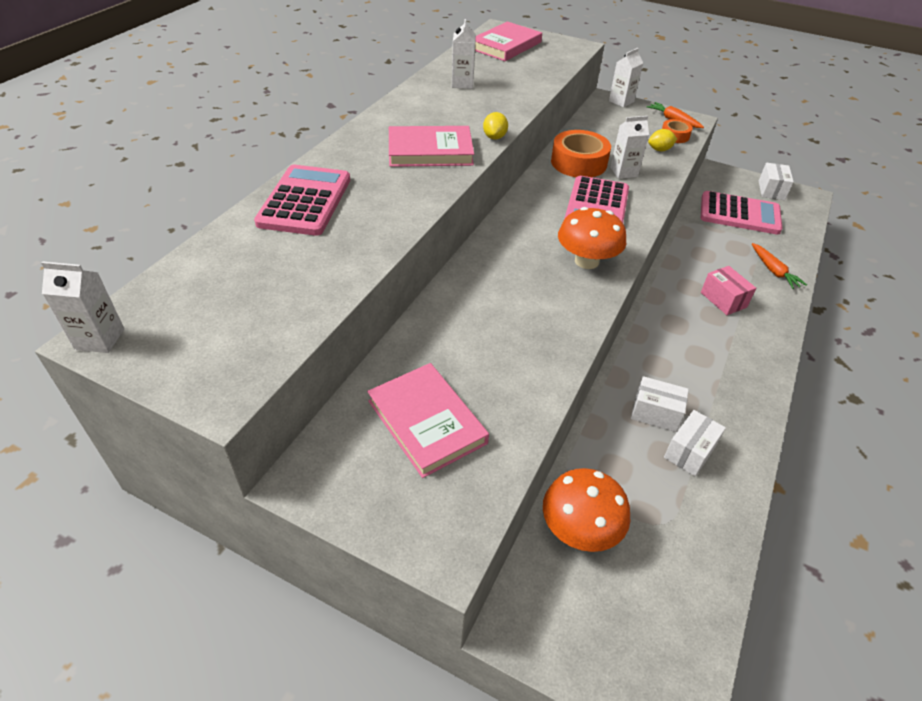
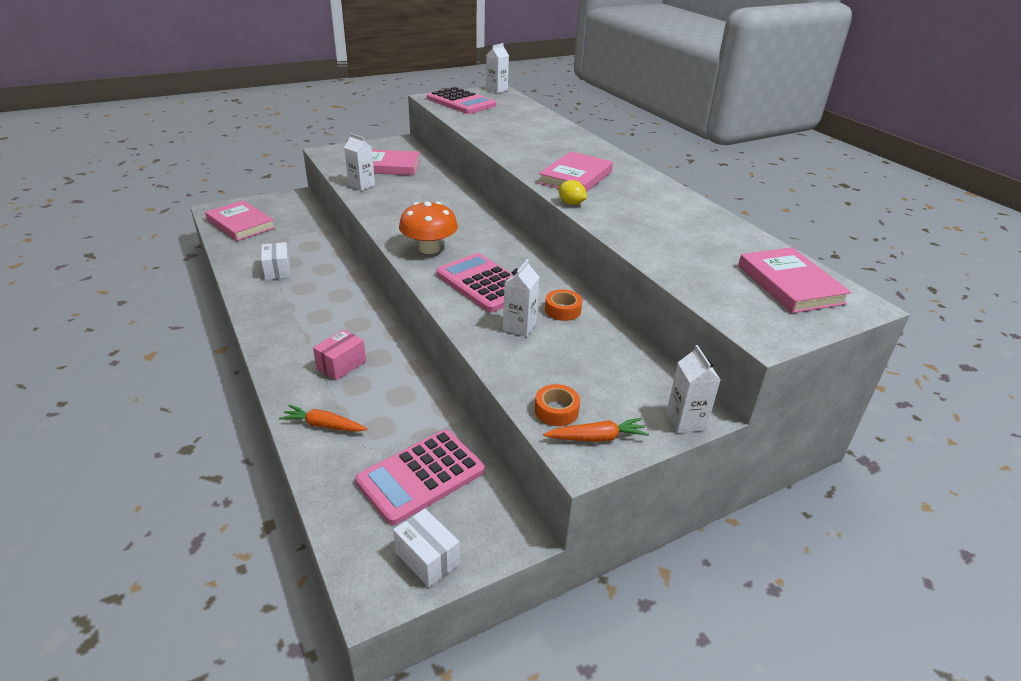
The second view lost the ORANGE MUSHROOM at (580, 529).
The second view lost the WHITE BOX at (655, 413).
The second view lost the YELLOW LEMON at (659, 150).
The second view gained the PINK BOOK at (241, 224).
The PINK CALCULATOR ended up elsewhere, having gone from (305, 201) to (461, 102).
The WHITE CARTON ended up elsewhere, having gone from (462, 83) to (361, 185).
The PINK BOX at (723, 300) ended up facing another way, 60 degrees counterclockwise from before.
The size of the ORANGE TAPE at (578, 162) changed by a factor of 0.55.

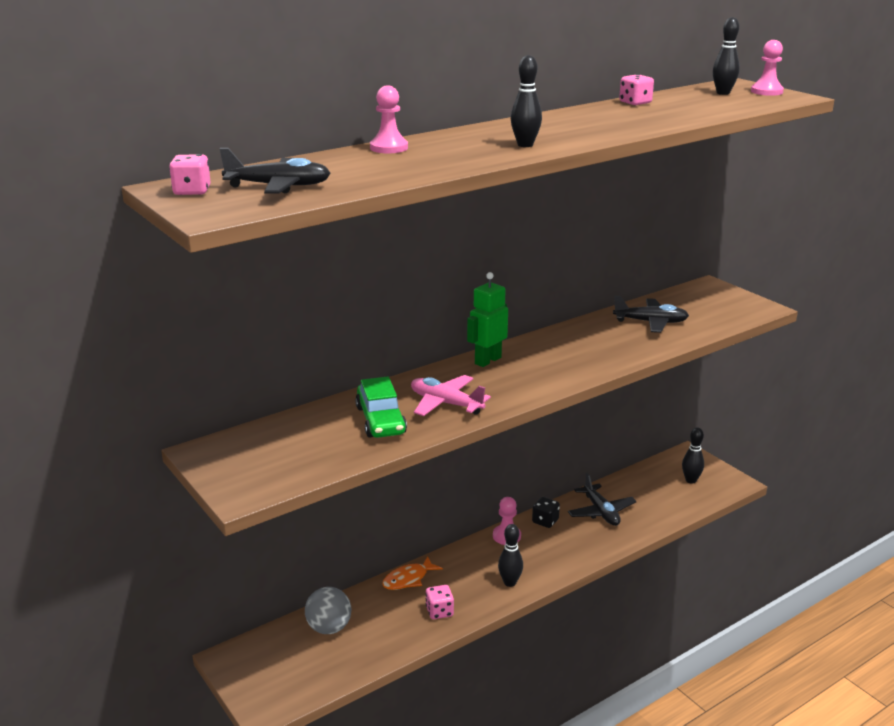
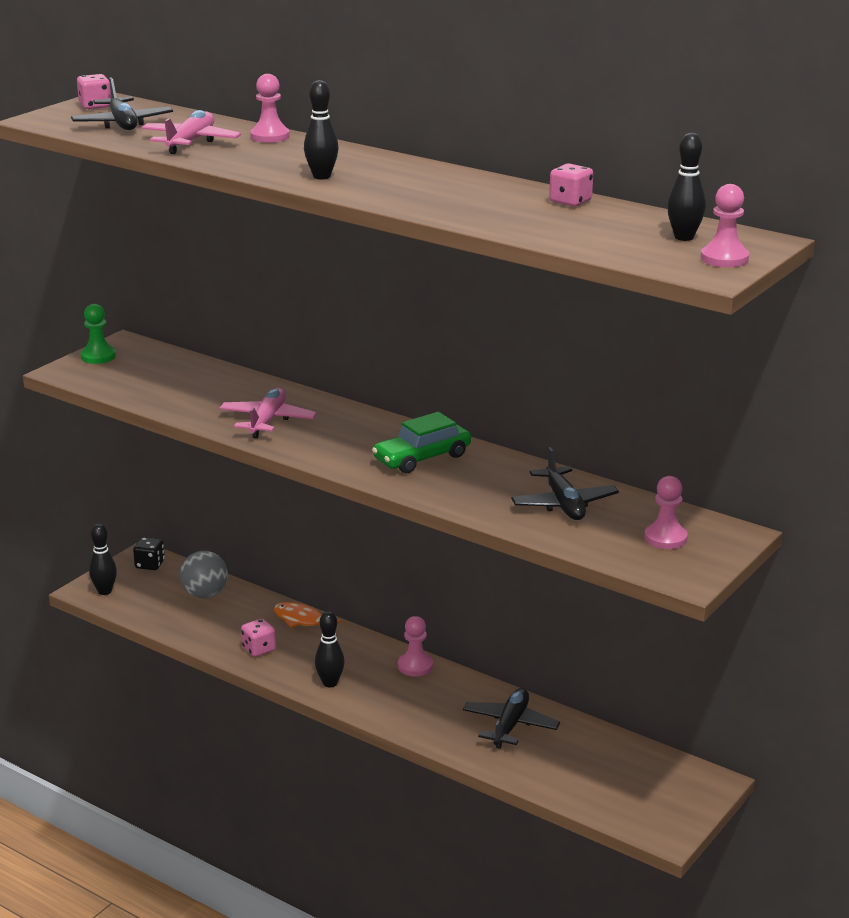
The second view lost the GREEN ROBOT at (487, 360).
The second view gained the GREEN PAWN at (98, 356).
The second view gained the PINK PLANE at (190, 142).
The second view gained the PINK PAWN at (665, 538).
The GREEN CAR ended up elsewhere, having gone from (381, 420) to (422, 458).
The BLACK DICE ended up elsewhere, having gone from (545, 521) to (150, 564).
The BLACK BOWLING PIN ended up elsewhere, having gone from (691, 480) to (104, 591).
The BLACK PLANE at (601, 512) ended up facing another way, 150 degrees clockwise from before.

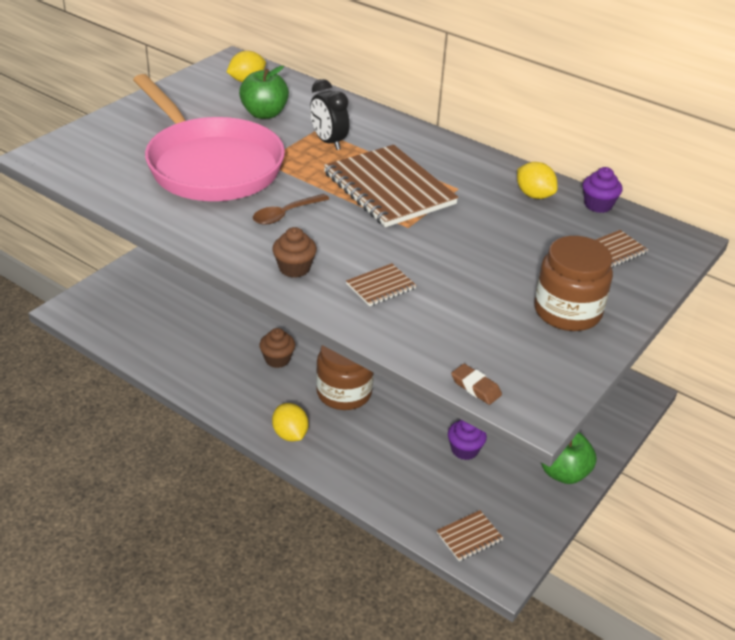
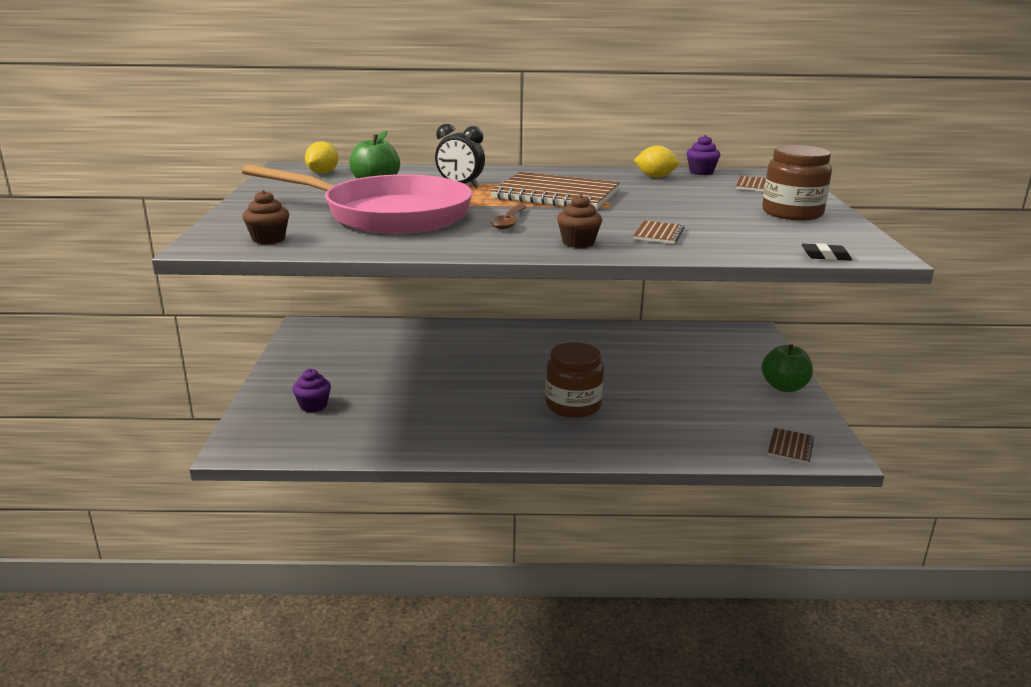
The second view lost the YELLOW LEMON at (290, 434).
The BROWN CUPCAKE ended up elsewhere, having gone from (277, 359) to (268, 239).
The PURPLE CUPCAKE ended up elsewhere, having gone from (464, 450) to (313, 406).
What was the BROWN ERASER at (475, 387) turned into the BLACK ERASER at (825, 256).

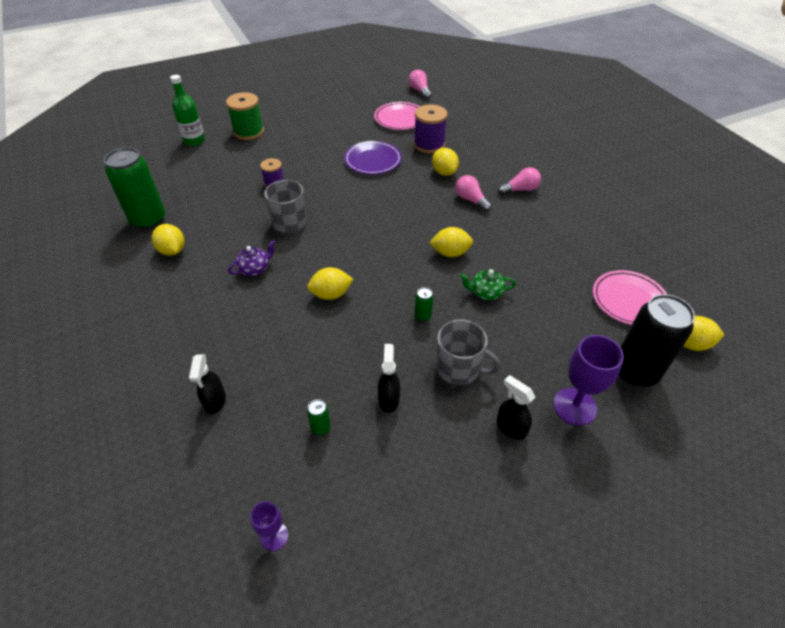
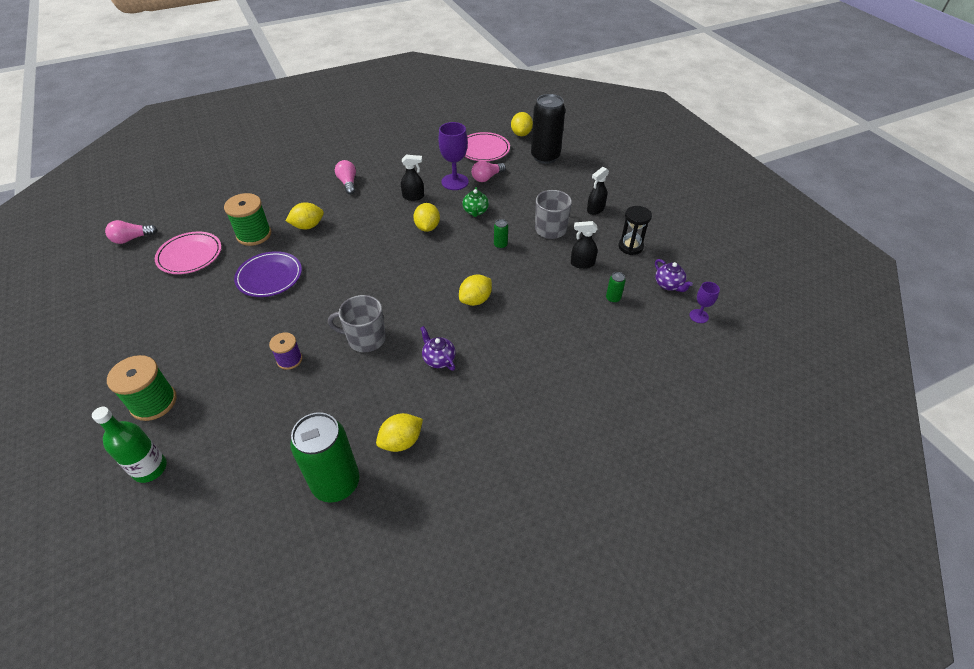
The second view gained the BLACK HOURGLASS at (630, 247).
The second view gained the PURPLE TEAPOT at (668, 285).
The BLACK SPRAY BOTTLE ended up elsewhere, having gone from (215, 401) to (413, 196).
The PINK LIGHT BULB ended up elsewhere, having gone from (471, 200) to (487, 178).
The PURPLE GOBLET ended up elsewhere, having gone from (574, 406) to (455, 182).
What was the PURPLE SPOOL at (429, 145) turned into the GREEN SPOOL at (254, 235).
The YELLOW LEMON at (331, 294) ended up facing another way, 60 degrees clockwise from before.

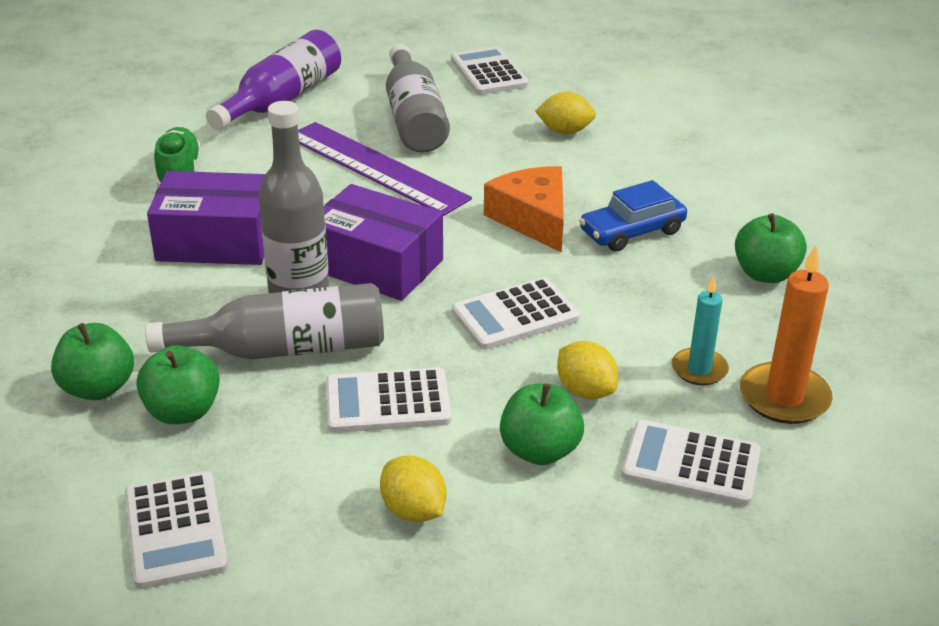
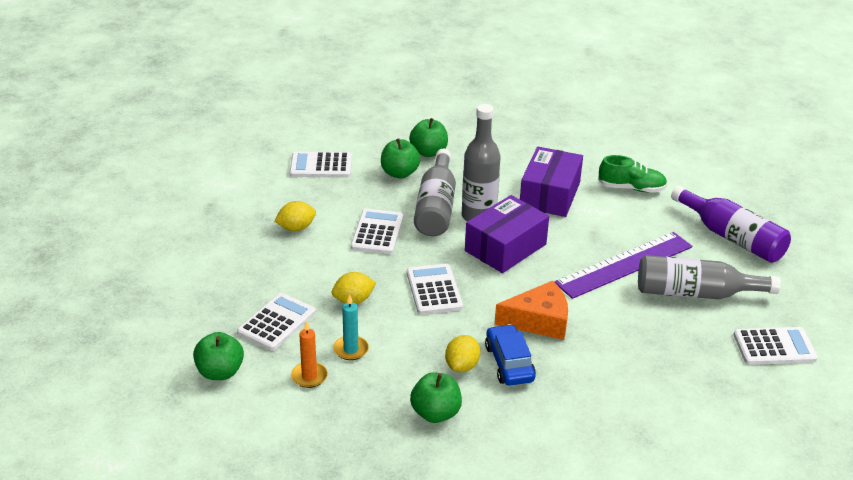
The GREEN APPLE ended up elsewhere, having gone from (539, 451) to (220, 372).
The YELLOW LEMON ended up elsewhere, having gone from (565, 131) to (462, 366).
The size of the ORANGE CANDLE at (784, 397) changed by a factor of 0.64.

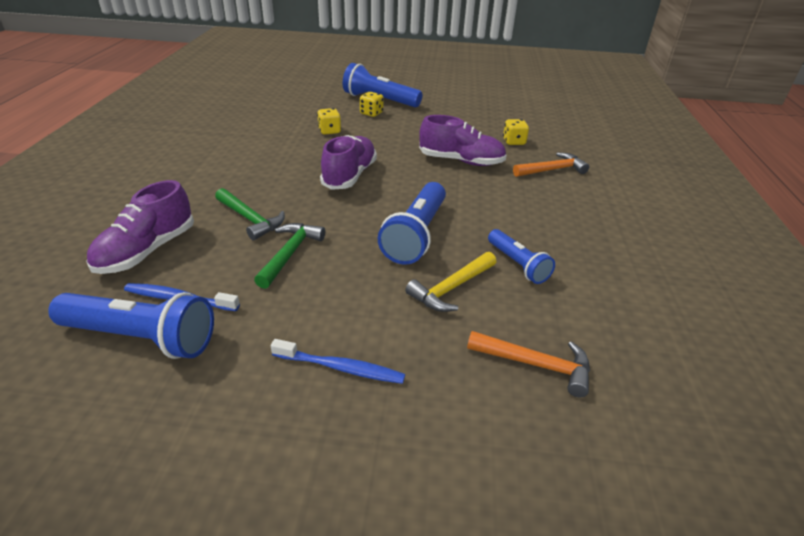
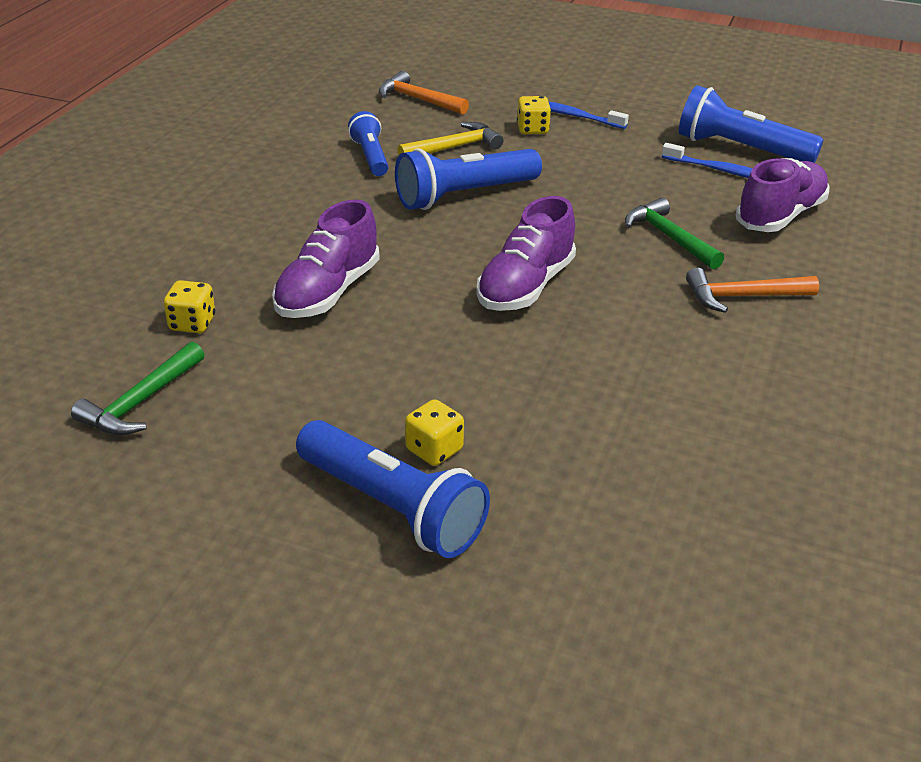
The GREEN HAMMER ended up elsewhere, having gone from (290, 254) to (141, 402).
The YELLOW DICE ended up elsewhere, having gone from (329, 131) to (532, 129).
The ORANGE HAMMER ended up elsewhere, having gone from (552, 170) to (742, 297).
The BLUE FLASHLIGHT at (416, 235) ended up facing another way, 150 degrees counterclockwise from before.
The PURPLE SHOE at (461, 161) ended up facing another way, 90 degrees counterclockwise from before.

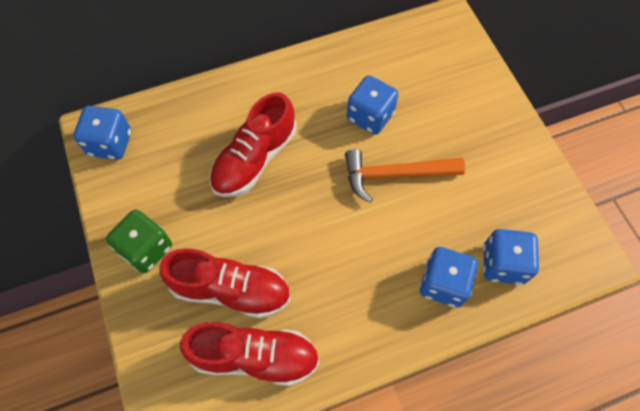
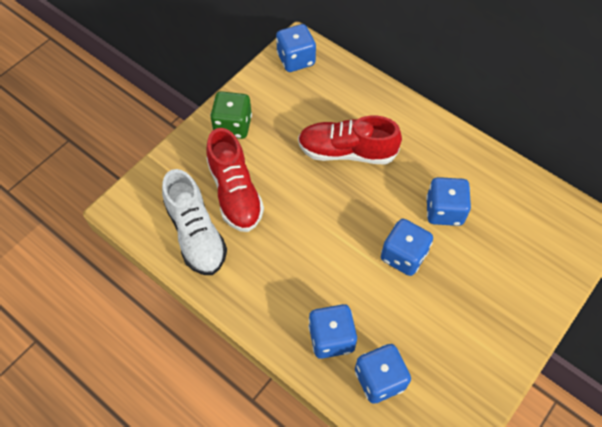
Where the ORANGE HAMMER stood at (395, 175), the BLUE DICE came to stand at (403, 256).
What was the RED SHOE at (254, 356) turned into the WHITE SHOE at (196, 234).

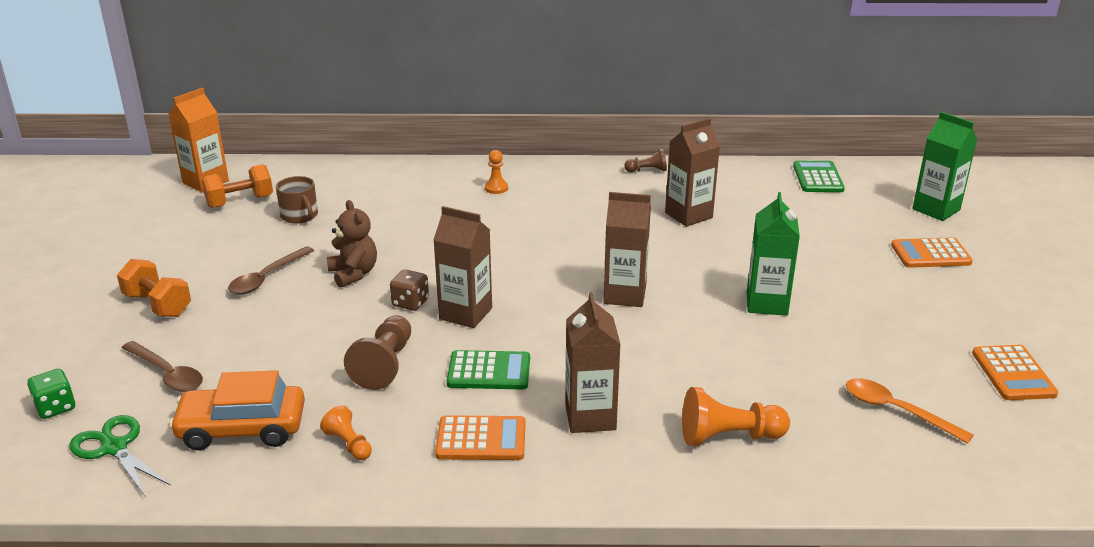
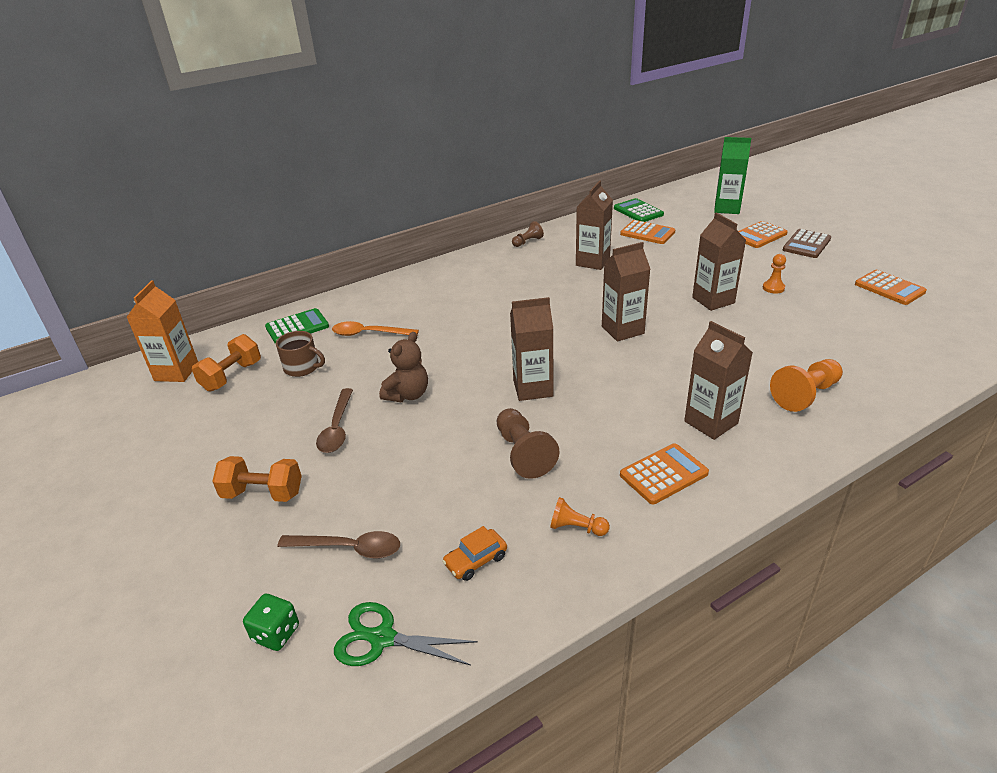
The second view lost the BROWN DICE at (410, 303).
The second view gained the ORANGE CALCULATOR at (647, 233).
The second view gained the BROWN CALCULATOR at (806, 244).
The GREEN CALCULATOR ended up elsewhere, having gone from (489, 371) to (297, 327).
The ORANGE PAWN ended up elsewhere, having gone from (496, 188) to (773, 288).
The ORANGE SPOON ended up elsewhere, having gone from (896, 410) to (369, 334).
What was the GREEN CARTON at (767, 303) turned into the BROWN CARTON at (713, 300).
The BROWN TEDDY BEAR at (353, 274) ended up facing another way, 90 degrees clockwise from before.
The size of the ORANGE CAR at (242, 428) changed by a factor of 0.52.

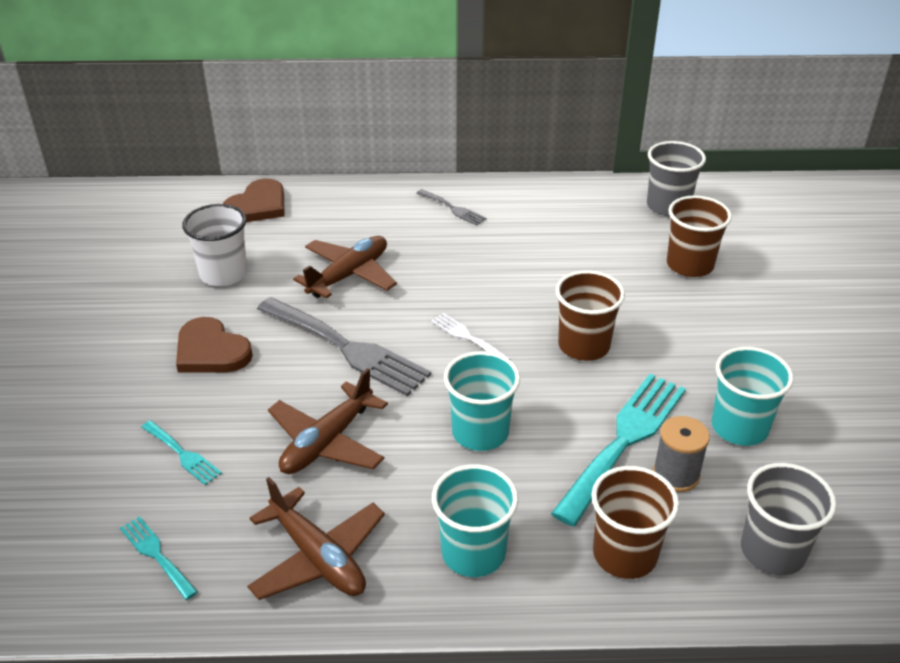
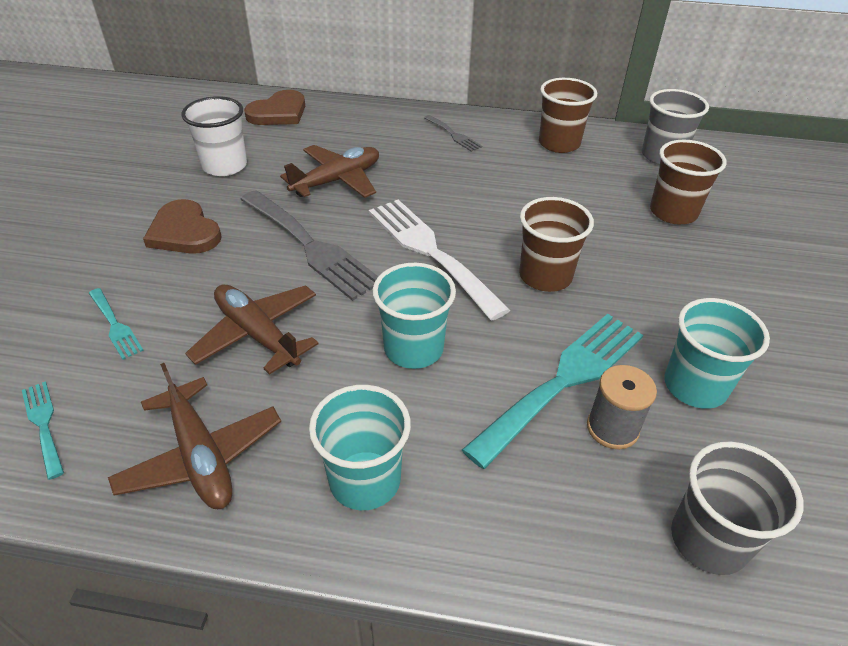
The BROWN CUP ended up elsewhere, having gone from (624, 554) to (559, 143).
The BROWN PLANE at (327, 442) ended up facing another way, 90 degrees clockwise from before.
The size of the WHITE FORK at (467, 337) changed by a factor of 2.09.

